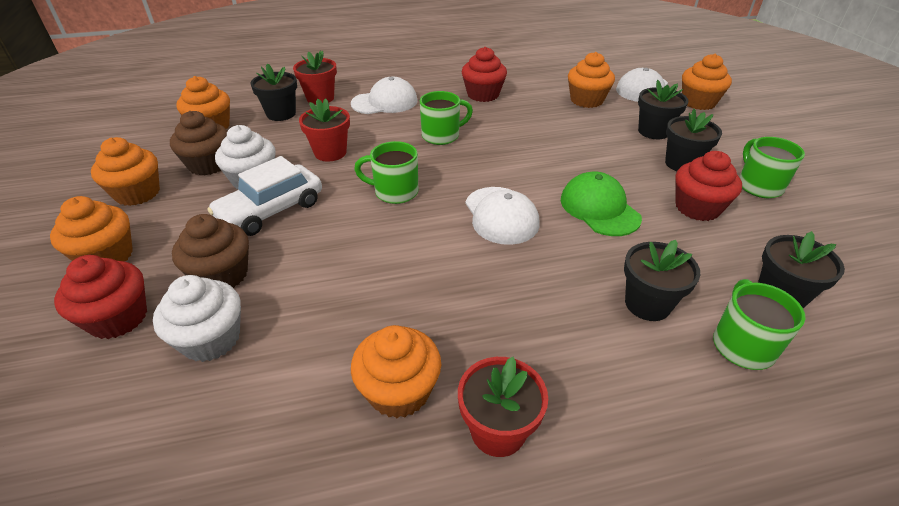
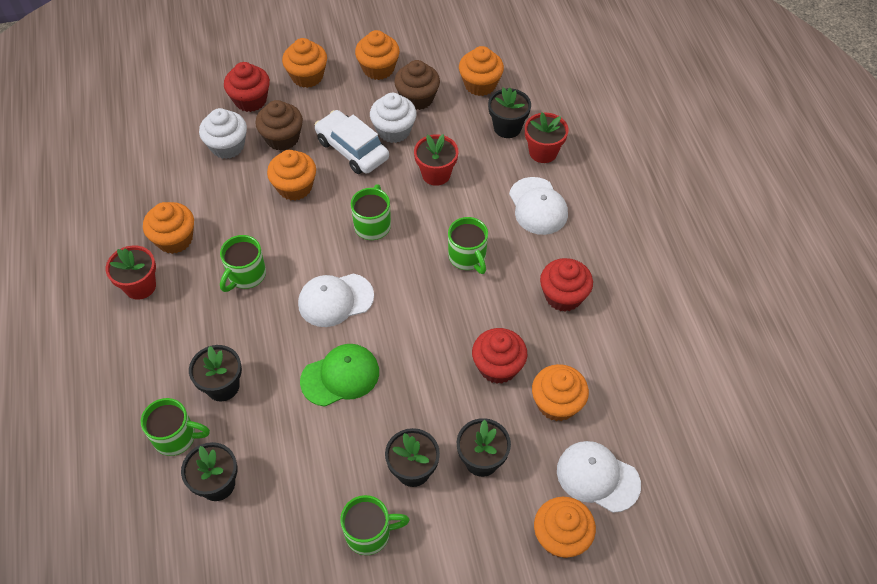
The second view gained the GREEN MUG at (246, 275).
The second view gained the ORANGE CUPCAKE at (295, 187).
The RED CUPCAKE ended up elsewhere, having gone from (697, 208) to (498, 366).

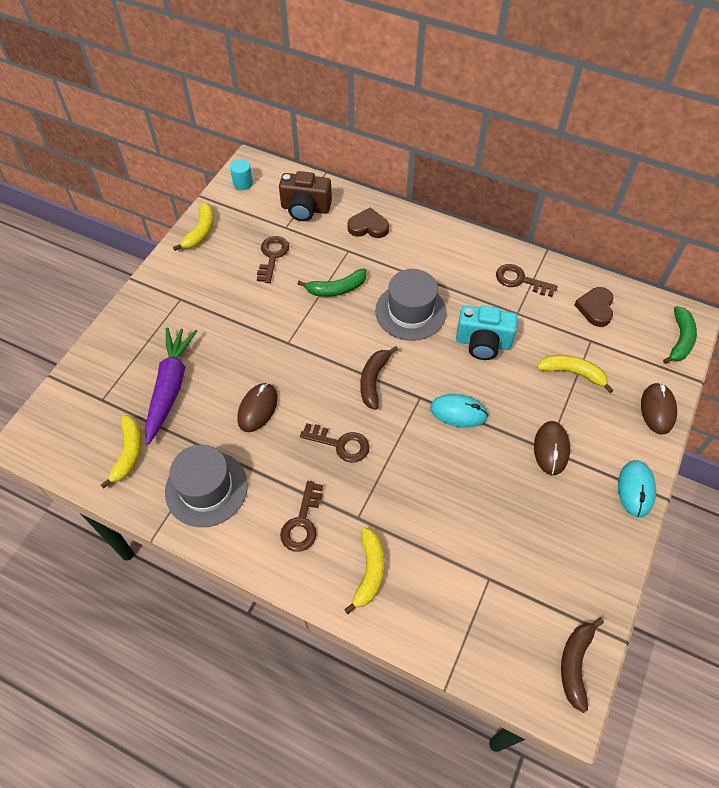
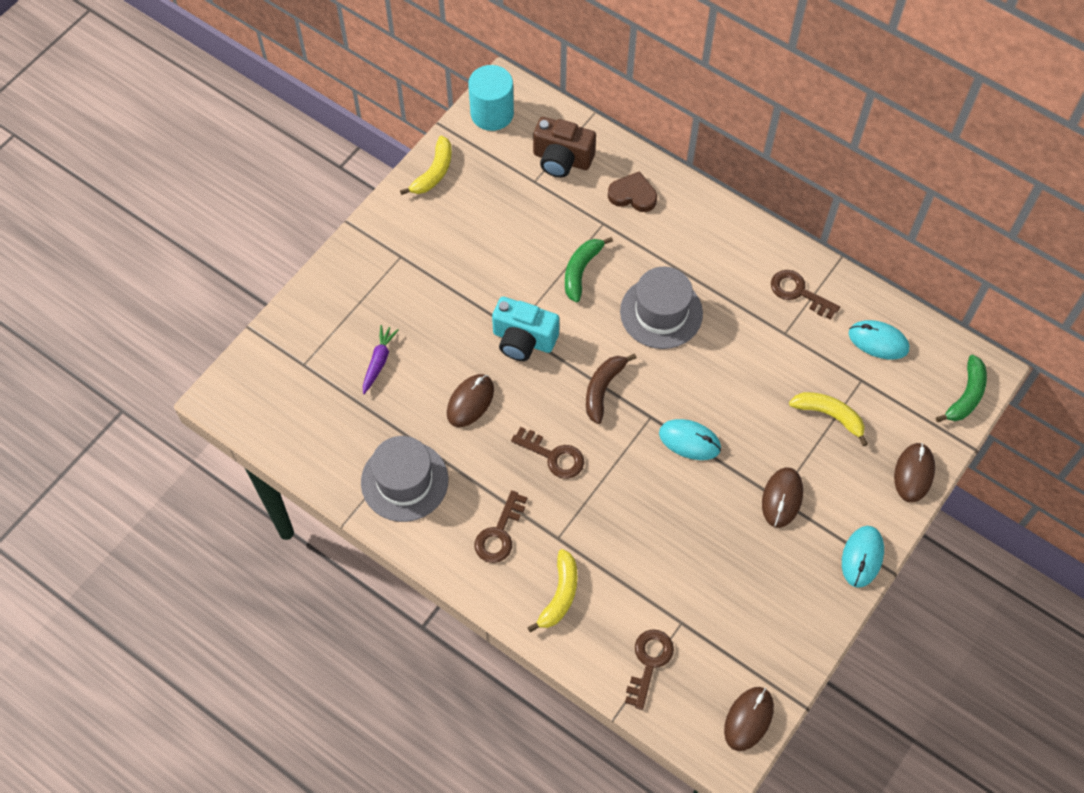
The second view lost the YELLOW BANANA at (128, 453).
The BROWN KEY ended up elsewhere, having gone from (272, 256) to (649, 663).
The TURQUOISE CAMERA ended up elsewhere, having gone from (483, 343) to (523, 340).
Where the BROWN BANANA stood at (575, 663), the BROWN MOUSE came to stand at (748, 719).
Where the BROWN HEART stood at (595, 308), the TURQUOISE MOUSE came to stand at (878, 341).
The GREEN BANANA at (336, 289) ended up facing another way, 120 degrees clockwise from before.
The size of the PURPLE CARROT at (170, 387) changed by a factor of 0.53.
The size of the TURQUOISE CYLINDER at (243, 183) changed by a factor of 1.80.

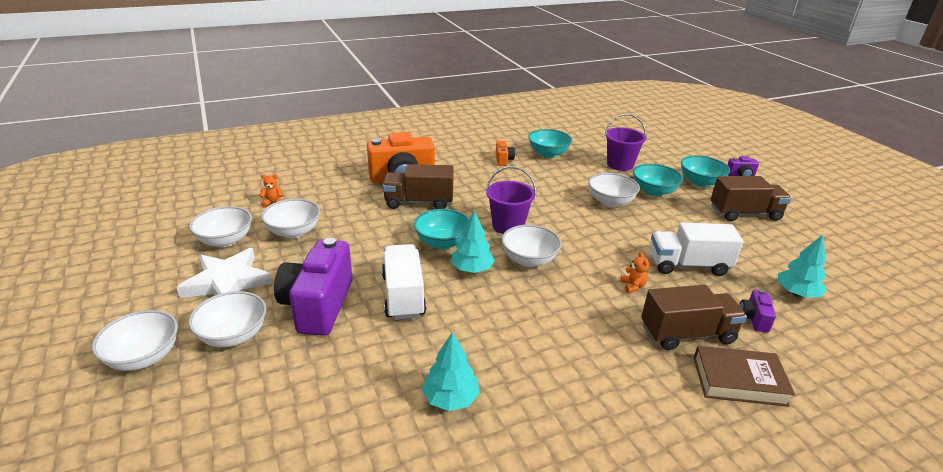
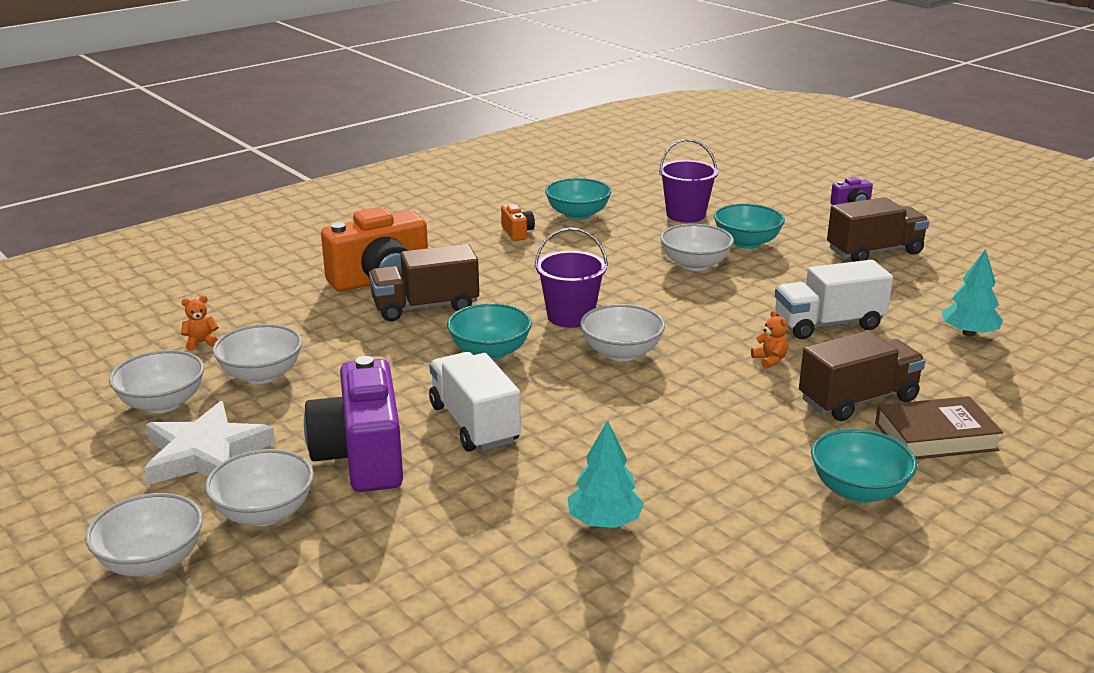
The second view lost the TURQUOISE TREE at (472, 269).
The second view lost the PURPLE CAMERA at (753, 319).
The TURQUOISE BOWL ended up elsewhere, having gone from (700, 182) to (858, 490).

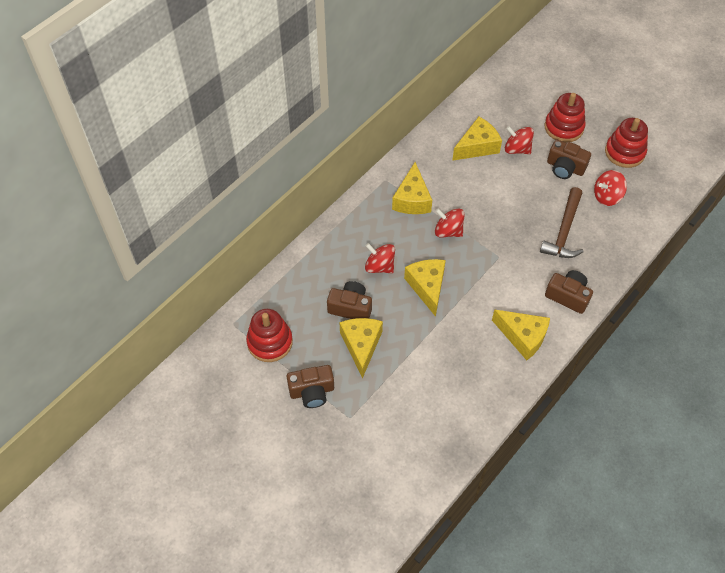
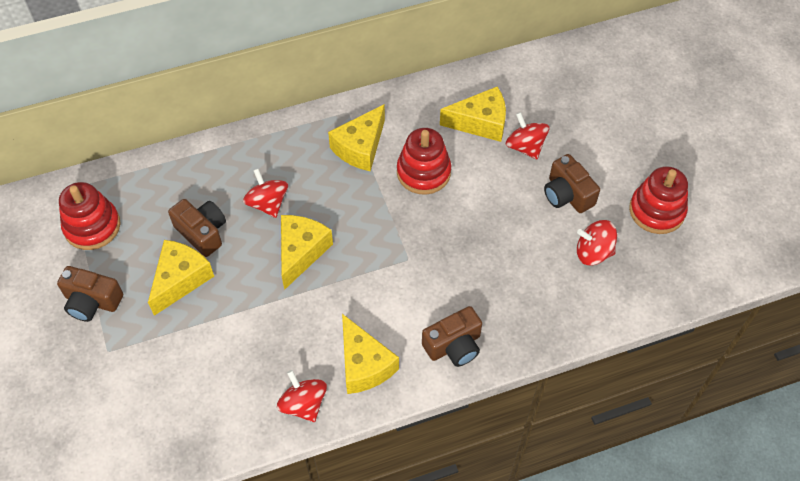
The second view lost the BROWN HAMMER at (564, 231).
The RED SPINNING TOP ended up elsewhere, having gone from (448, 231) to (303, 404).
The RED STACKING TOY ended up elsewhere, having gone from (564, 127) to (423, 172).
The BROWN CAMERA at (568, 296) ended up facing another way, 90 degrees clockwise from before.

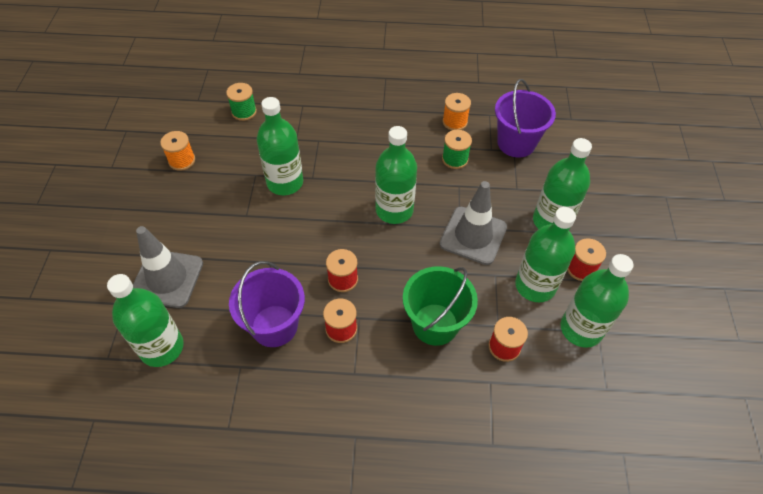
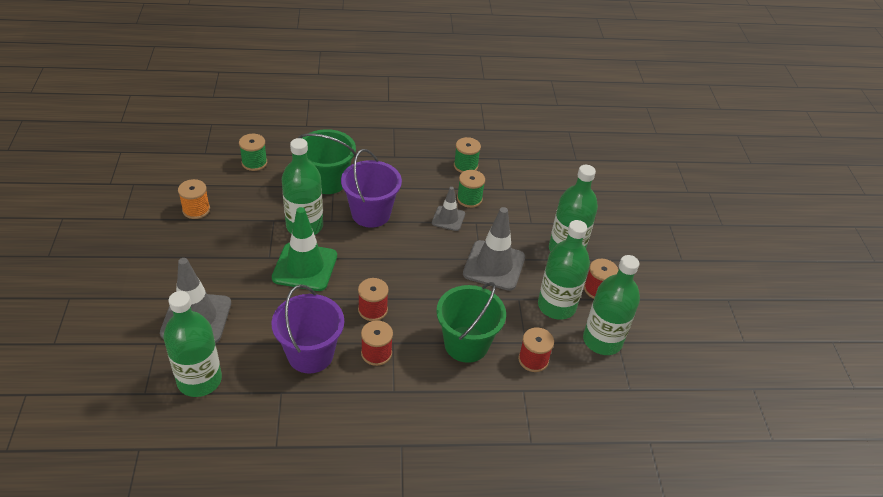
The second view lost the GREEN BOTTLE at (394, 210).
The second view gained the GREEN TRAFFIC CONE at (305, 267).
The second view gained the GREEN BUCKET at (327, 181).
The second view gained the GREY TRAFFIC CONE at (448, 218).
The PURPLE BUCKET ended up elsewhere, having gone from (516, 143) to (371, 214).
What was the ORANGE SPOOL at (454, 122) turned into the GREEN SPOOL at (465, 166).

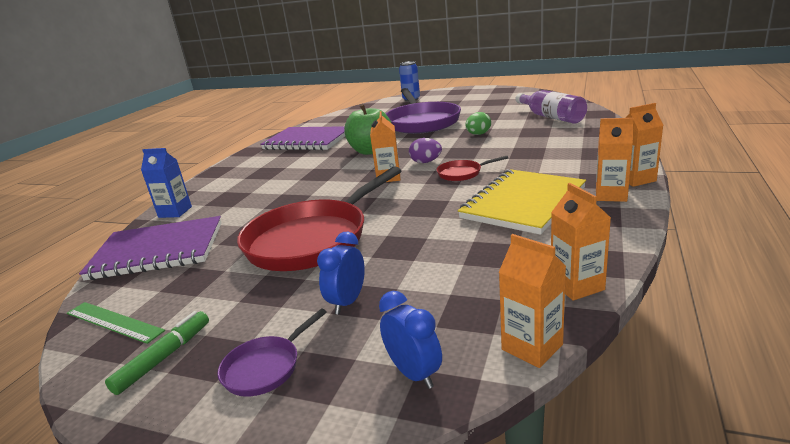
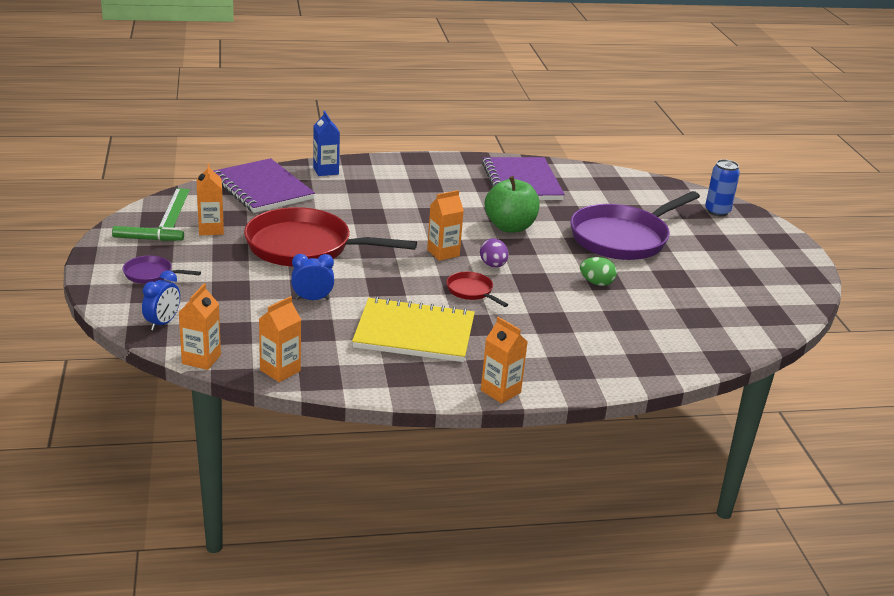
The second view lost the PURPLE BOTTLE at (551, 117).
The BLUE CLOCK ended up elsewhere, having gone from (347, 302) to (312, 299).
The ORANGE CARTON ended up elsewhere, having gone from (611, 195) to (211, 229).

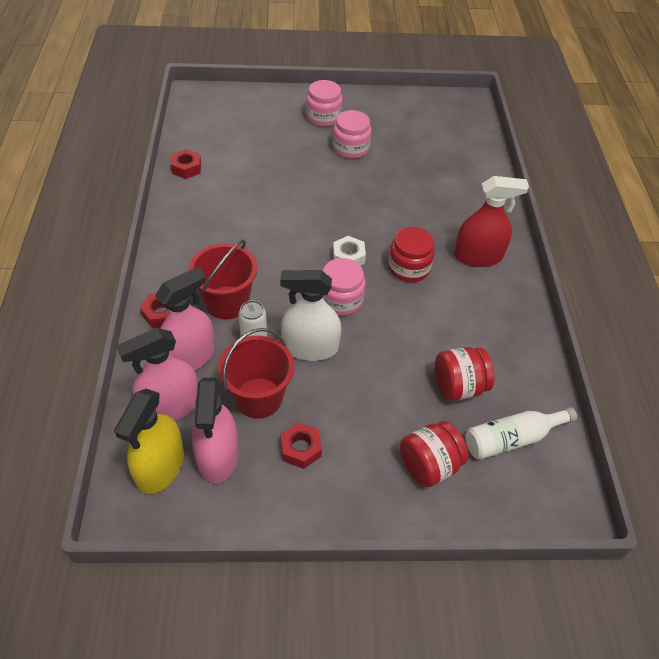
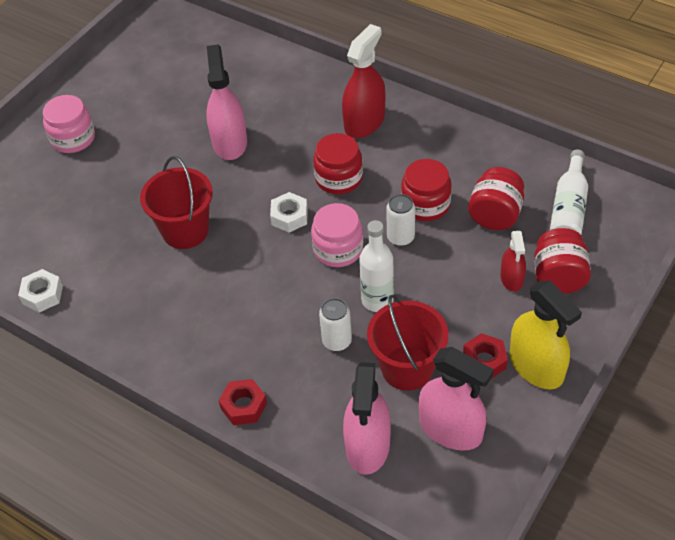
The second view lost the PINK JAR at (351, 148).
The second view gained the WHITE CAN at (400, 237).
The second view gained the RED JAR at (425, 204).
The second view gained the RED SPRAY BOTTLE at (511, 278).
The YELLOW SPRAY BOTTLE ended up elsewhere, having gone from (160, 467) to (536, 366).
The PINK SPRAY BOTTLE ended up elsewhere, having gone from (189, 357) to (229, 142).
The RED BUCKET ended up elsewhere, having gone from (227, 302) to (185, 231).
Where the WHITE SPRAY BOTTLE stood at (310, 347), the WHITE BOTTLE came to stand at (377, 300).
What was the RED NUT at (186, 168) turned into the WHITE NUT at (42, 295).

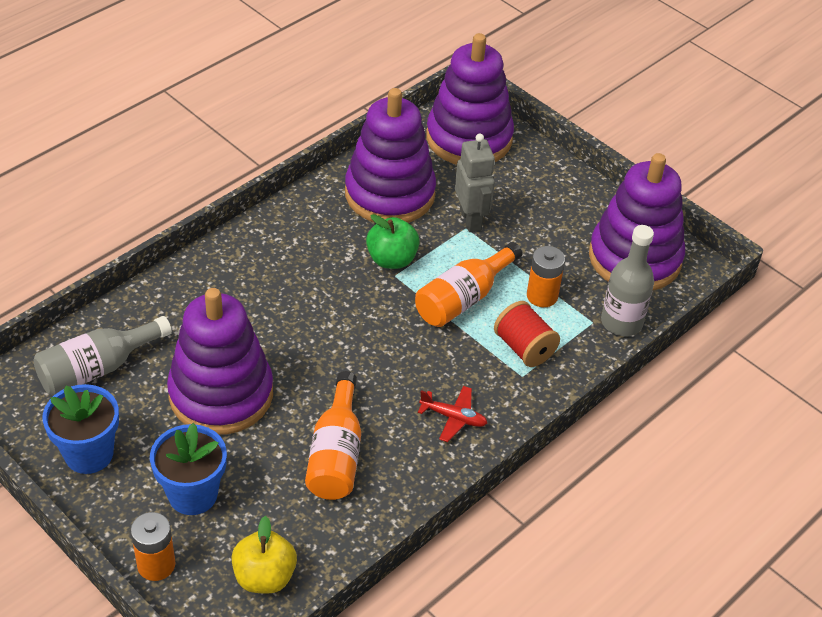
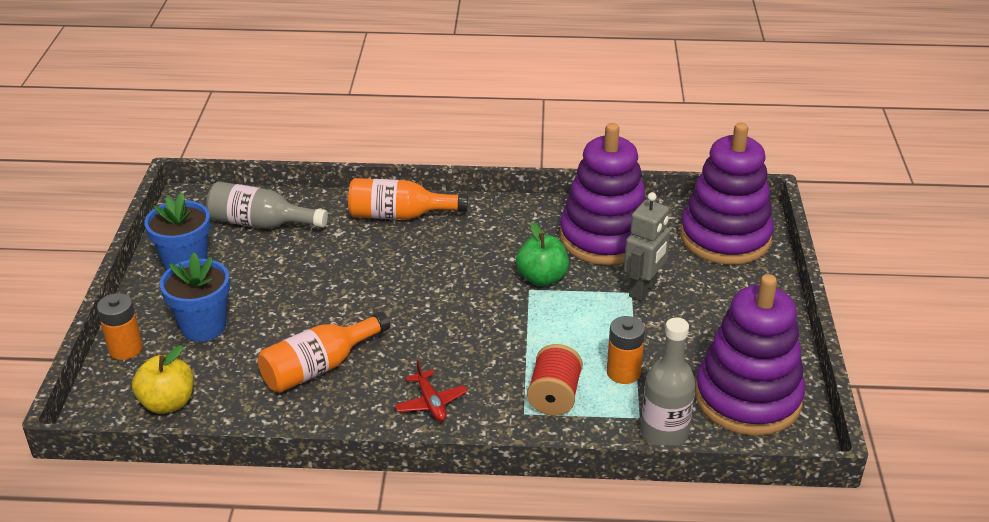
The second view lost the PURPLE STACKING TOY at (221, 394).
The ORANGE BOTTLE ended up elsewhere, having gone from (463, 298) to (399, 215).

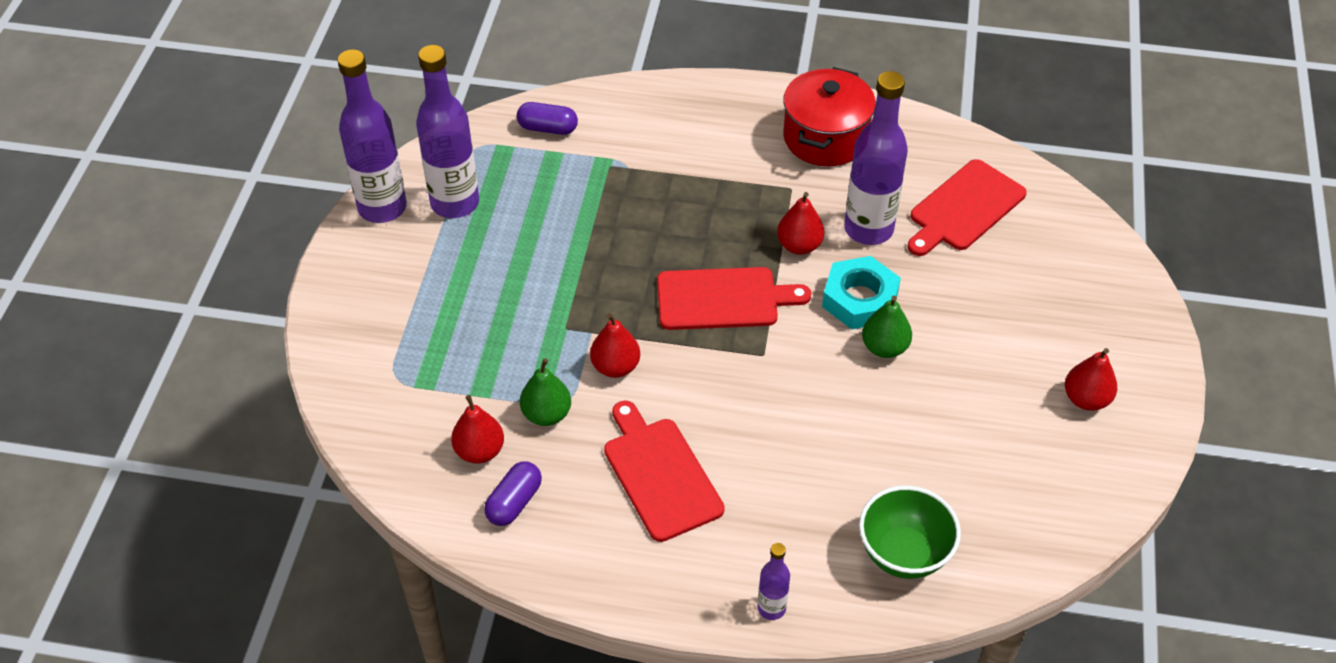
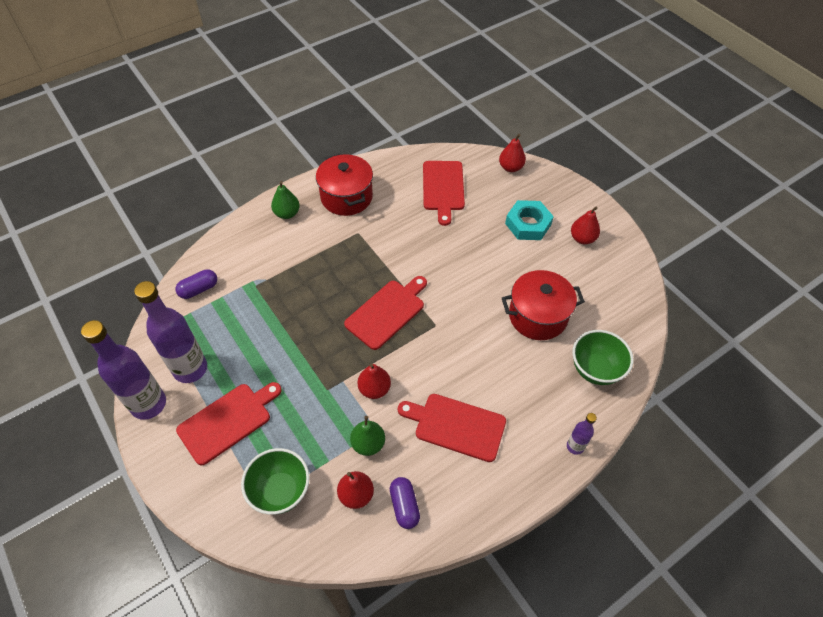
The second view lost the PURPLE BOTTLE at (868, 229).
The second view gained the RED CUTTING BOARD at (228, 421).
The second view gained the GREEN BOWL at (280, 491).
The second view gained the RED POT at (537, 316).
The RED PEAR ended up elsewhere, having gone from (799, 245) to (510, 167).
The TURQUOISE NUT ended up elsewhere, having gone from (860, 299) to (528, 224).
The GREEN PEAR ended up elsewhere, having gone from (884, 347) to (287, 213).

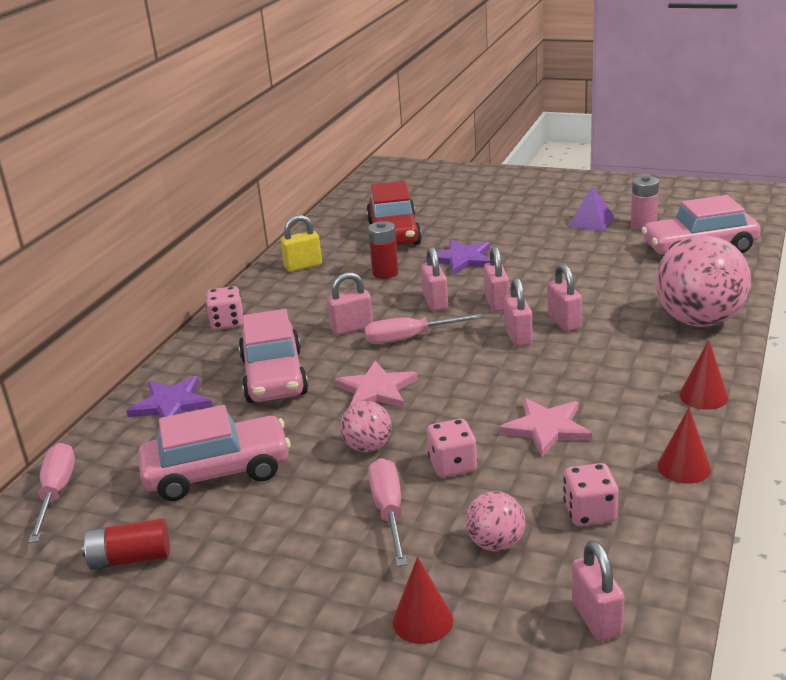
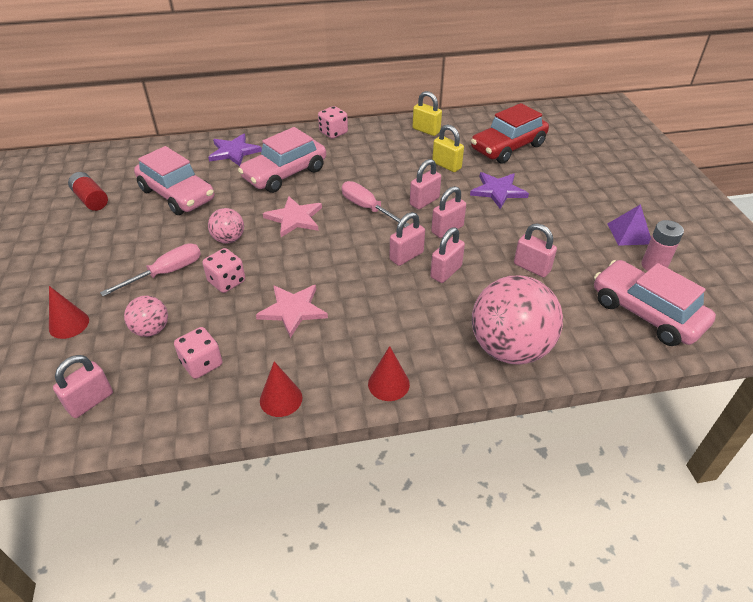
The second view lost the PINK SCREWDRIVER at (56, 493).
The PINK PADLOCK ended up elsewhere, having gone from (352, 328) to (531, 267).
Where the RED BATTERY stood at (385, 273), the YELLOW PADLOCK came to stand at (446, 165).

